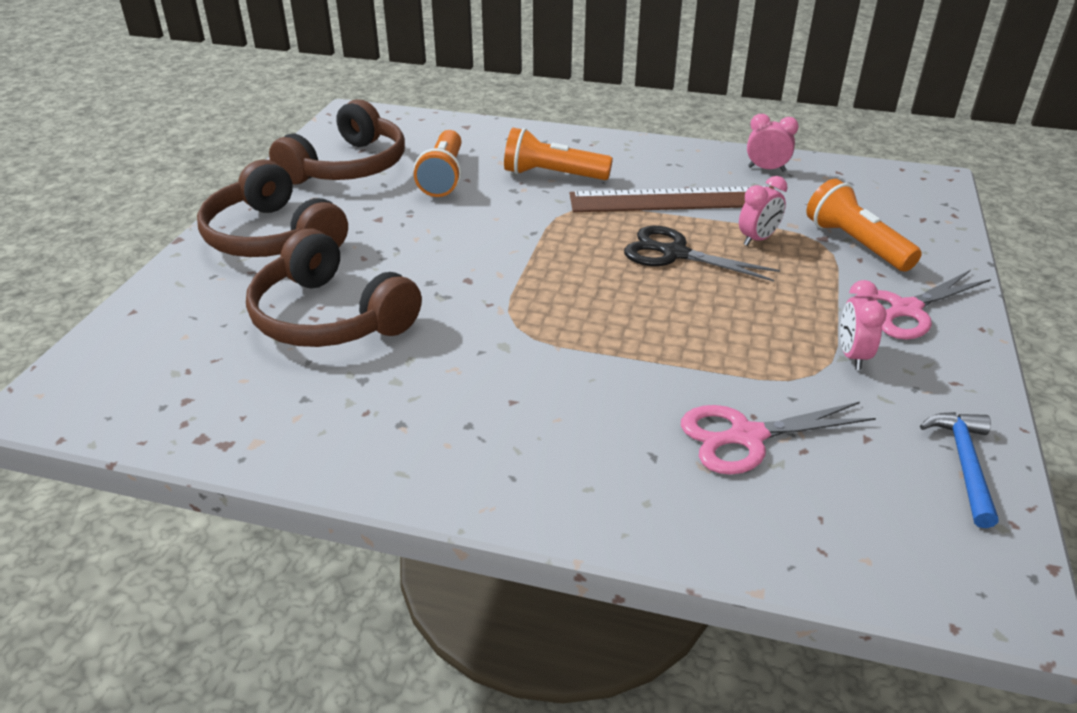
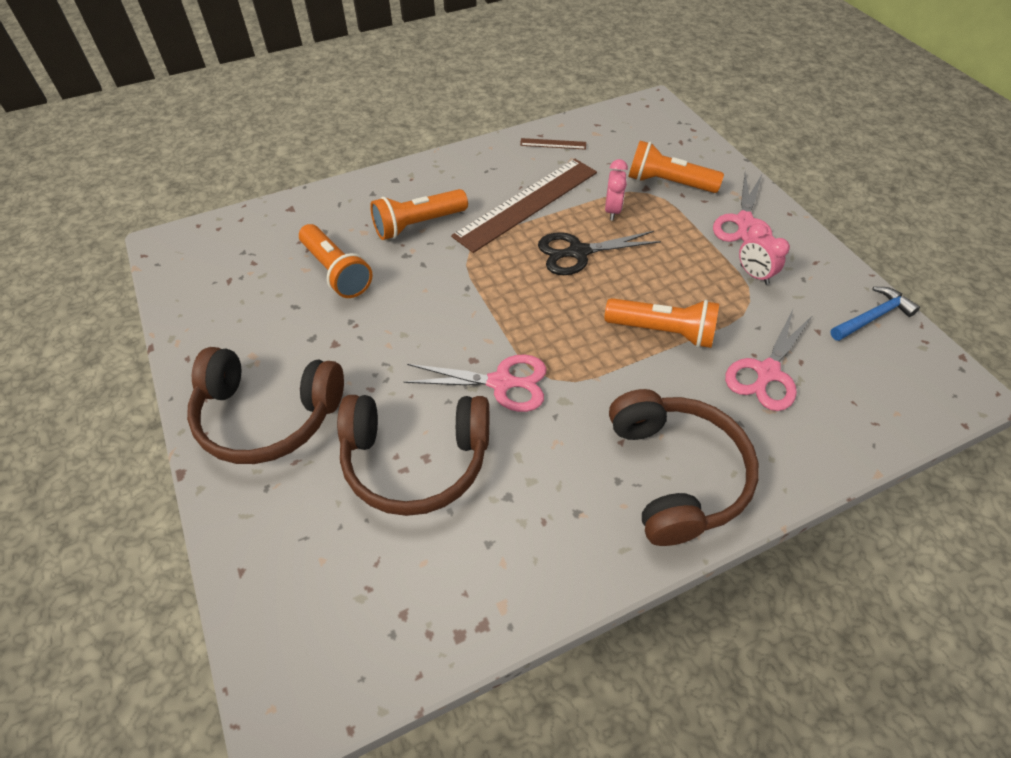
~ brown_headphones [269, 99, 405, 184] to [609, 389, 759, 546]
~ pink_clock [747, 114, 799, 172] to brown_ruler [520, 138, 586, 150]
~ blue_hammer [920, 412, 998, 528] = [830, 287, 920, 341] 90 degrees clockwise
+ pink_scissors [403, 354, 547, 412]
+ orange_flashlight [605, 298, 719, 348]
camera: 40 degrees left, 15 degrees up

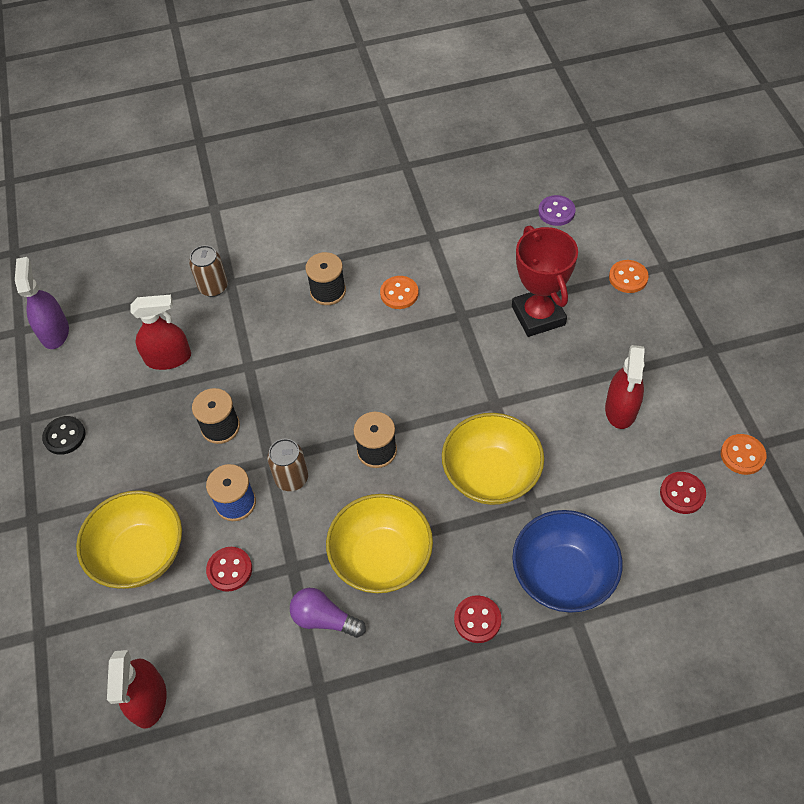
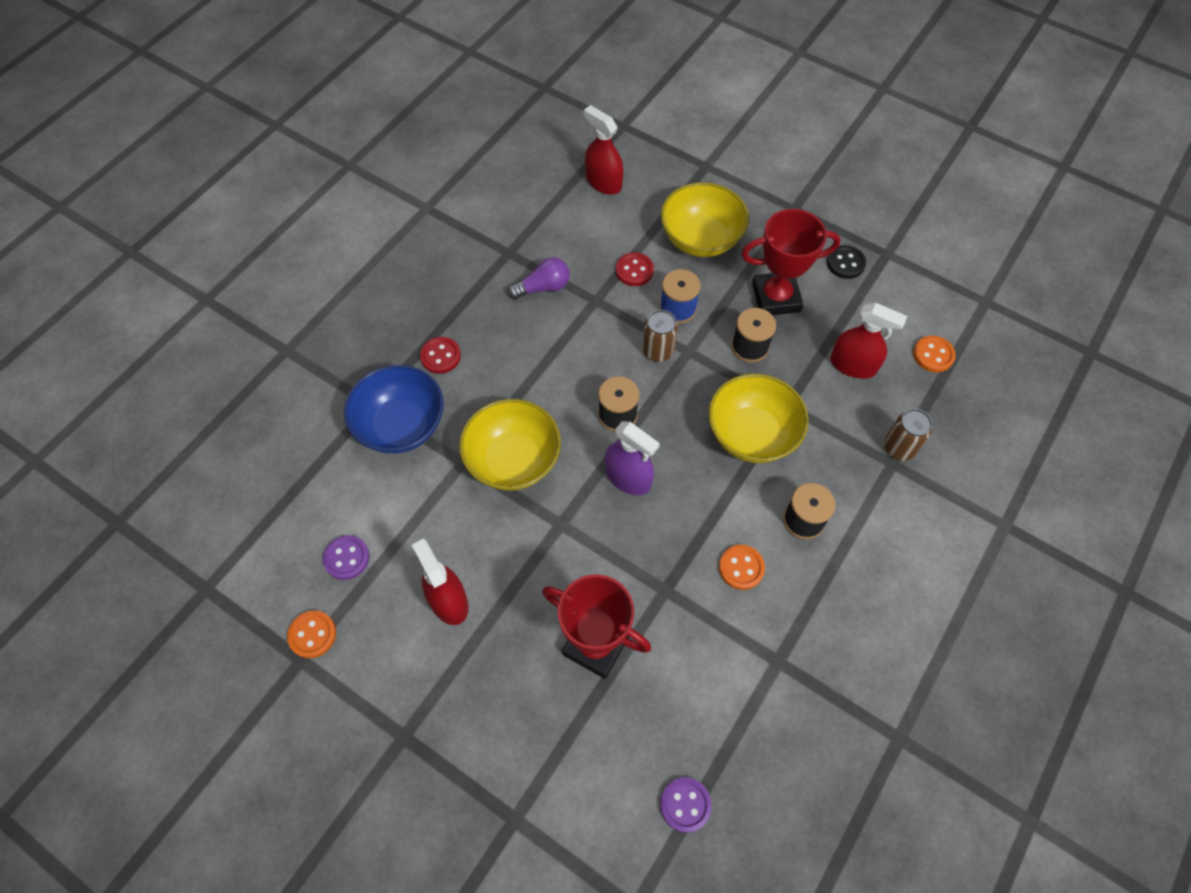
~ purple_spray_bottle [15, 257, 69, 349] to [605, 421, 660, 495]
~ red_spray_bottle [130, 295, 191, 370] = [830, 303, 907, 379] 105 degrees counterclockwise
~ yellow_bowl [326, 494, 433, 593] to [708, 374, 809, 463]
~ orange_button [609, 260, 649, 293] to [913, 336, 956, 372]
~ red_button [660, 472, 706, 514] to purple_button [323, 535, 370, 580]
+ red_trophy [741, 209, 840, 315]
camera: 135 degrees right, 5 degrees up

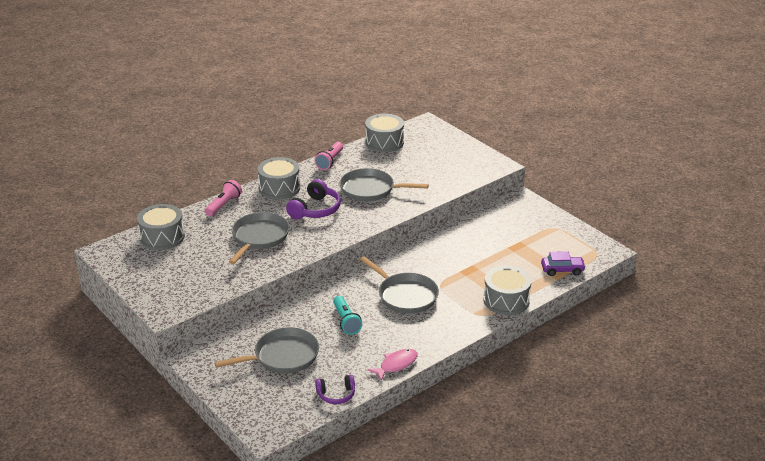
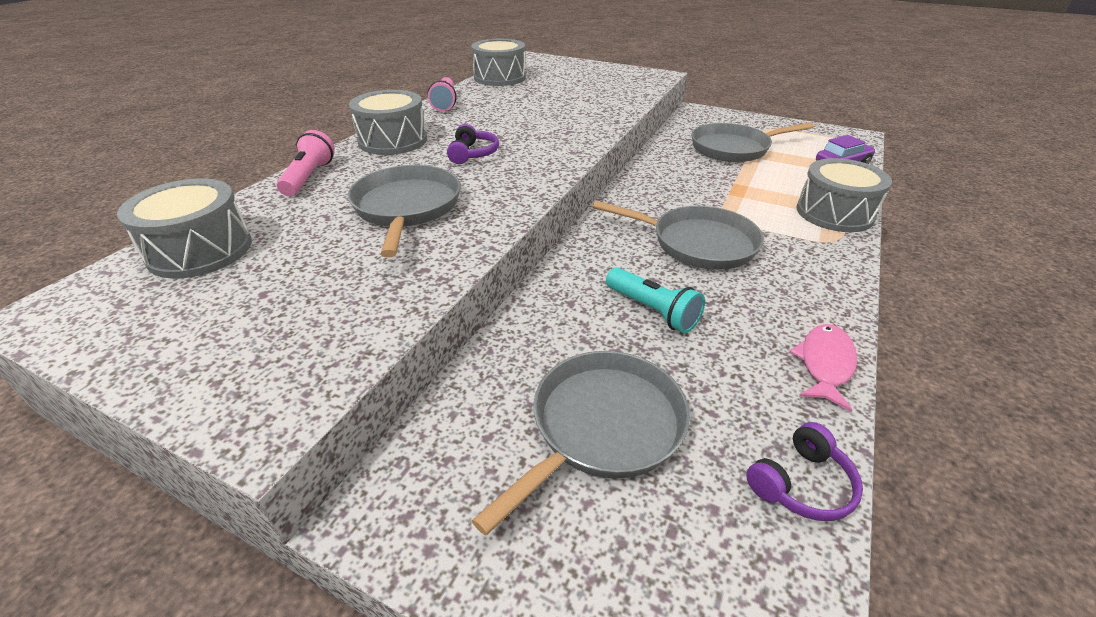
~ purple_headphones [286, 179, 341, 219] = [447, 124, 499, 164] x0.63
~ grey_pan [340, 168, 429, 201] to [692, 123, 814, 162]
camera: 25 degrees left, 5 degrees up

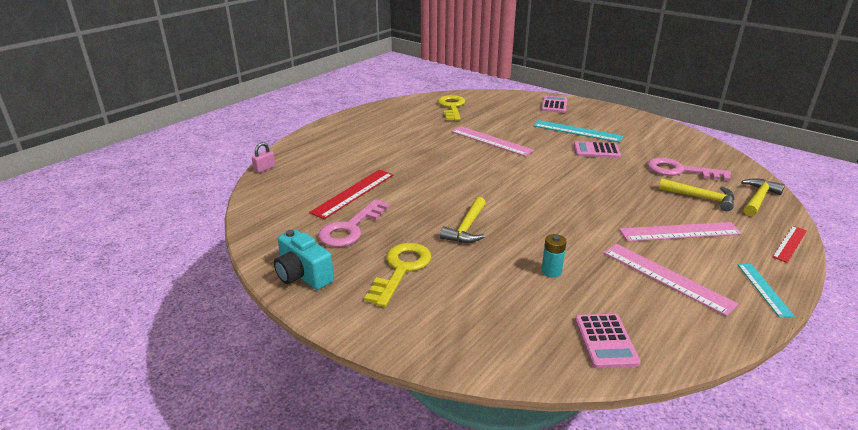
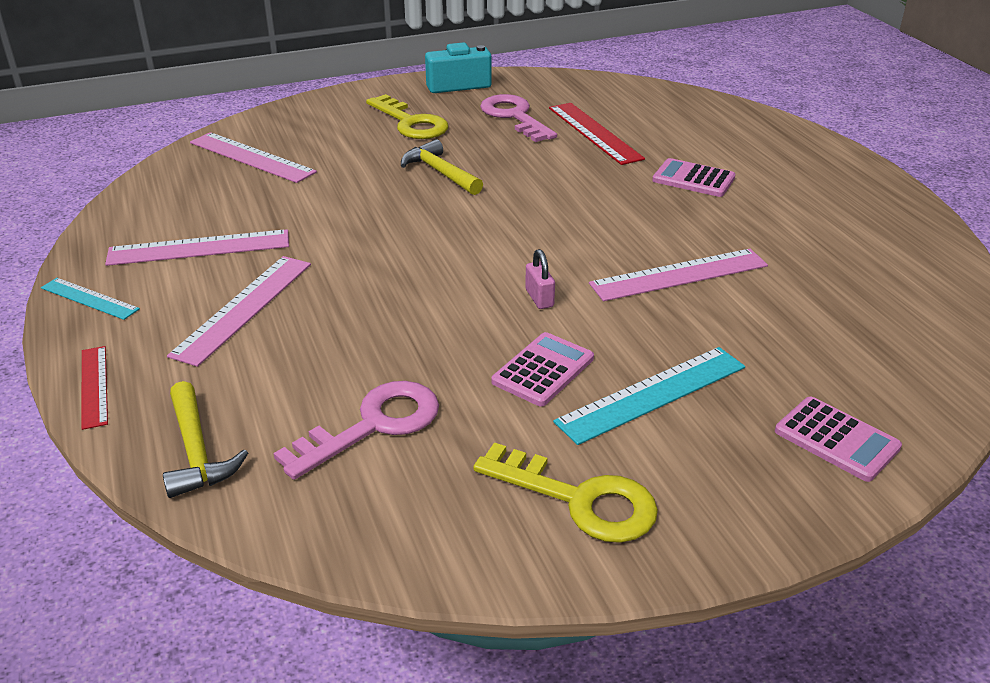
~ pink_padlock [252, 142, 275, 173] to [525, 249, 555, 309]
~ yellow_key [438, 95, 465, 121] to [473, 442, 658, 543]
- turquoise_battery [542, 234, 567, 278]
~ pink_calculator [575, 314, 641, 369] to [652, 158, 735, 197]
- yellow_hammer [659, 179, 735, 211]
+ pink_ruler [190, 132, 317, 183]
camera: 120 degrees right, 5 degrees up

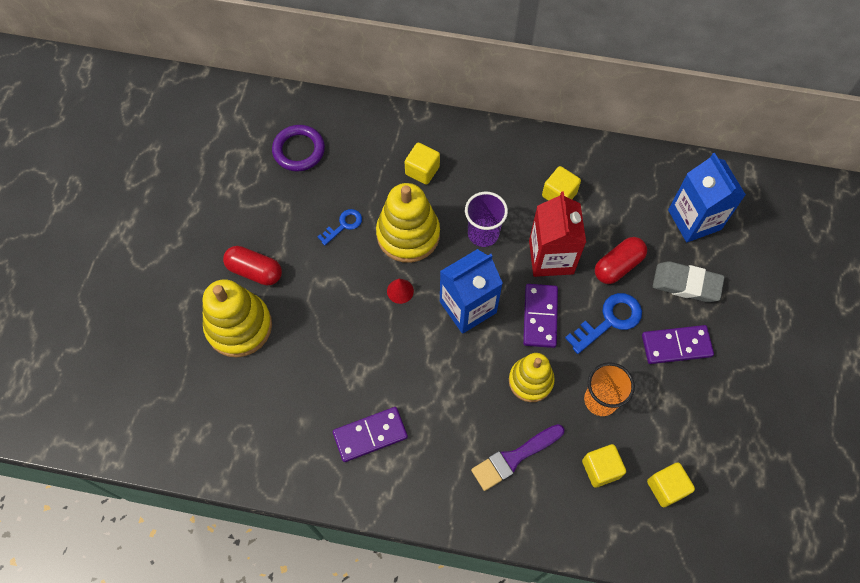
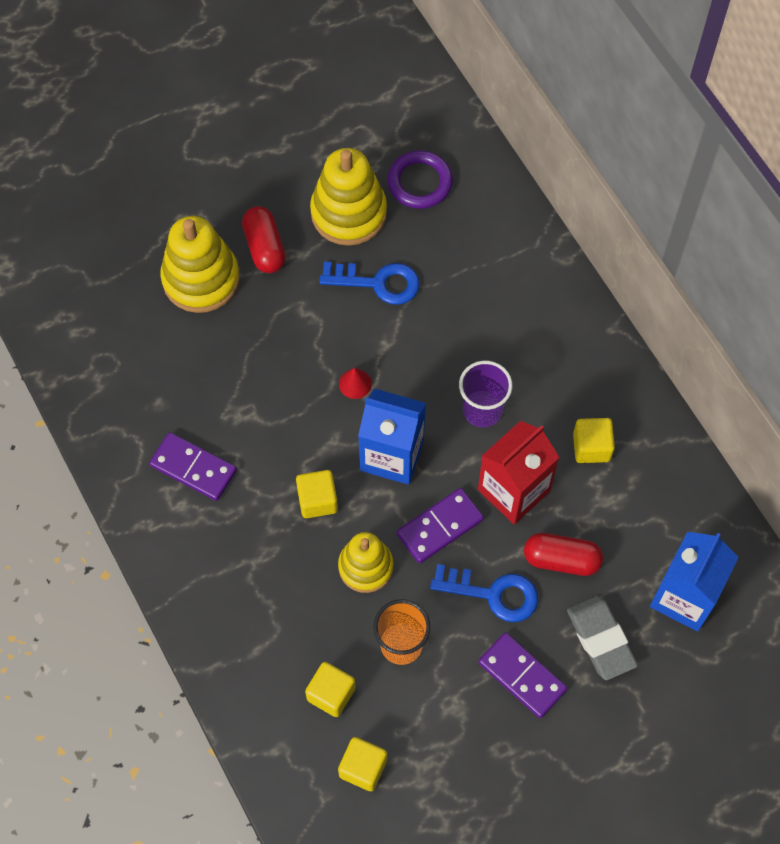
~ blue_key [318, 209, 362, 245] = [319, 262, 420, 305] x1.64
~ yellow_stacking_toy [376, 183, 440, 263] to [310, 148, 387, 246]
~ yellow_cube [405, 143, 440, 185] to [296, 470, 338, 518]
- purple_brush [471, 424, 564, 491]
camera: 50 degrees right, 0 degrees up

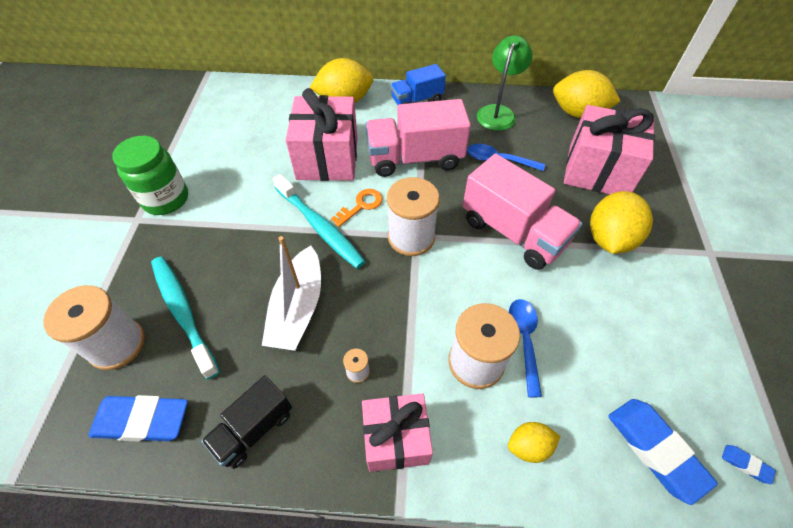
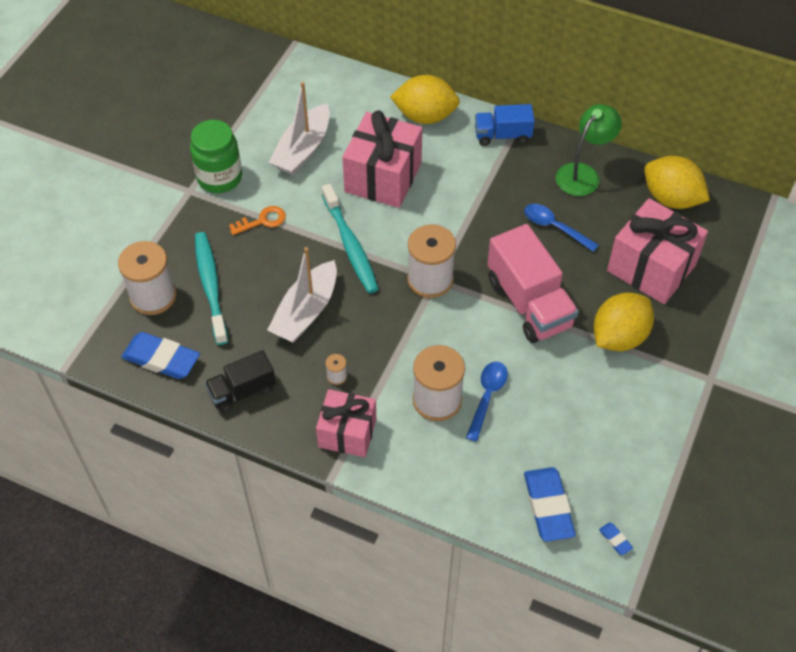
~ orange_key [331, 189, 382, 227] to [229, 206, 286, 235]
- pink_truck [365, 99, 471, 177]
- yellow_lemon [508, 422, 561, 463]
+ white_boat [269, 82, 330, 175]
camera: 20 degrees right, 0 degrees up

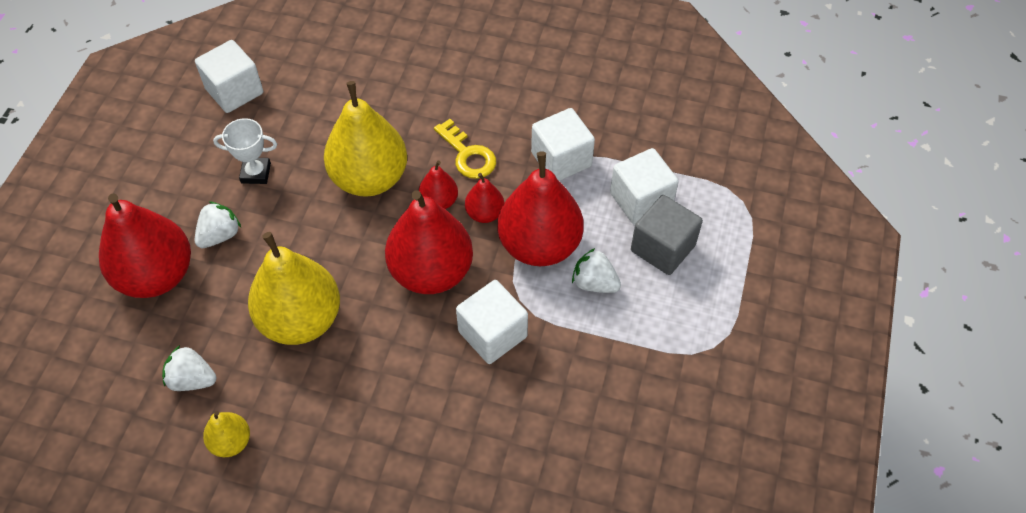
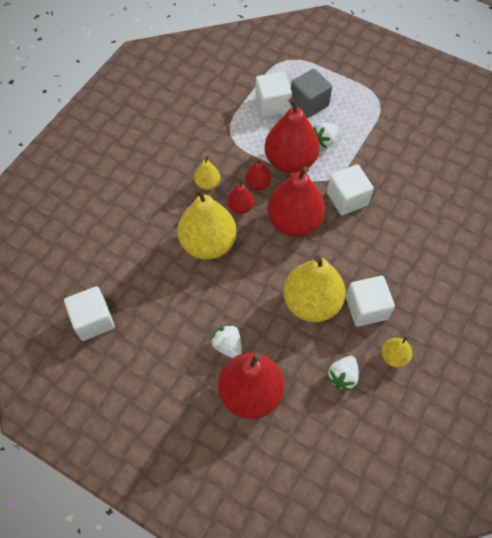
- white_trophy [213, 118, 277, 184]
~ yellow_key [434, 119, 496, 179] to yellow_pear [194, 156, 220, 190]
~ white_cube [531, 108, 595, 181] to [346, 276, 395, 327]
camera: 75 degrees left, 5 degrees up

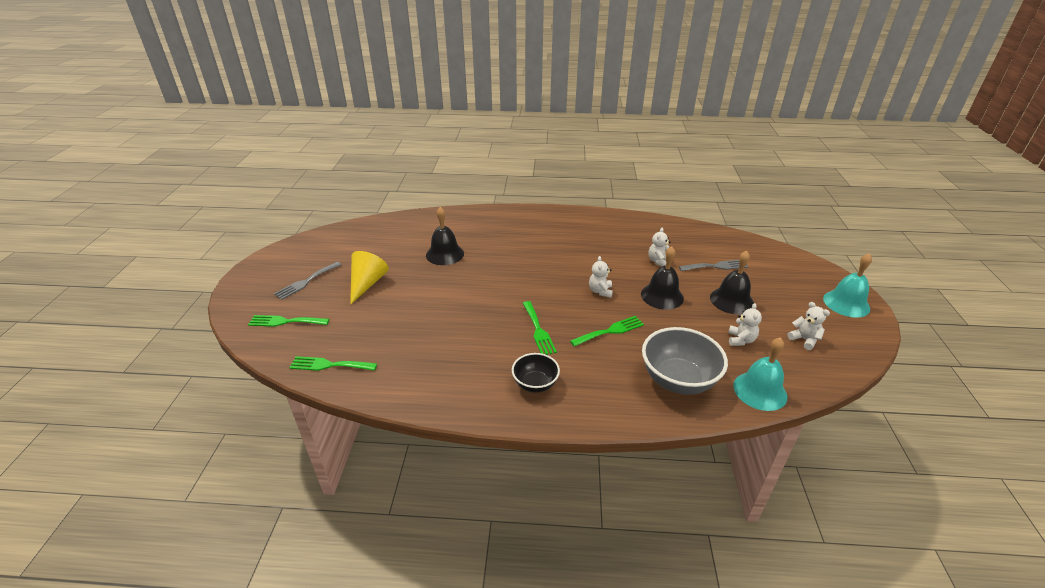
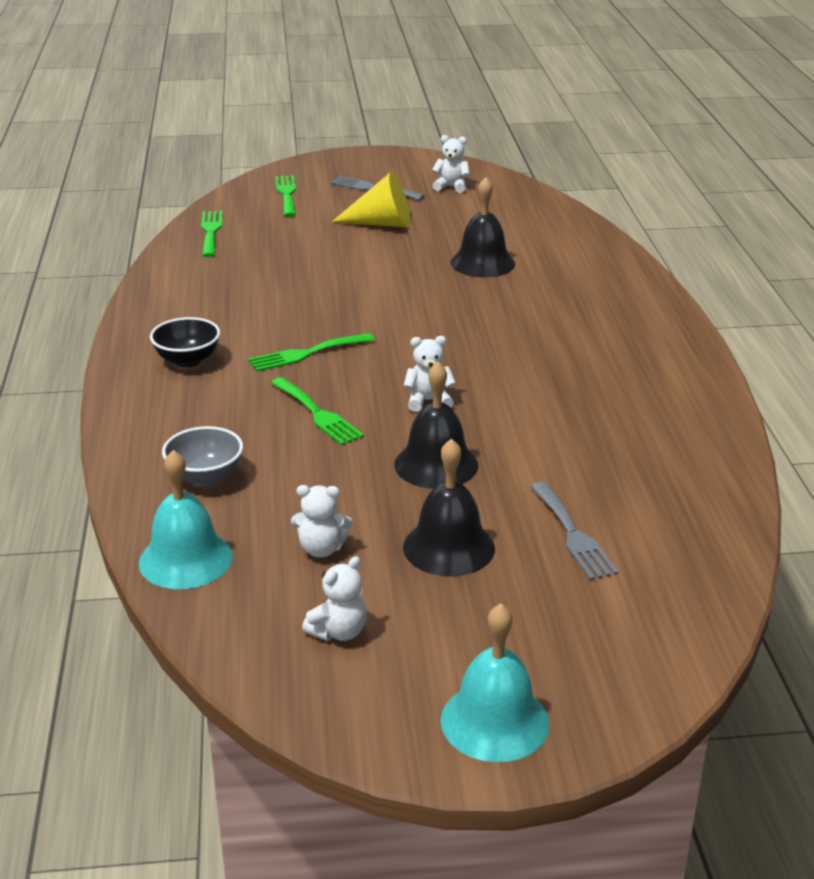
~ grey_bowl [642, 327, 728, 395] = [162, 426, 243, 486] x0.58
~ white_teddy_bear [648, 228, 670, 267] to [432, 135, 470, 193]
camera: 80 degrees right, 5 degrees down

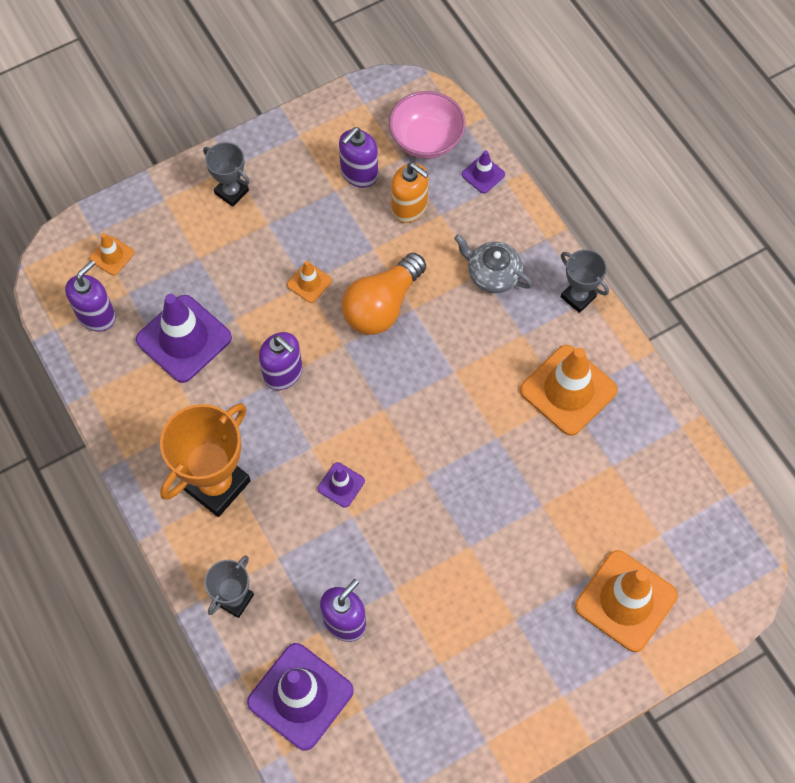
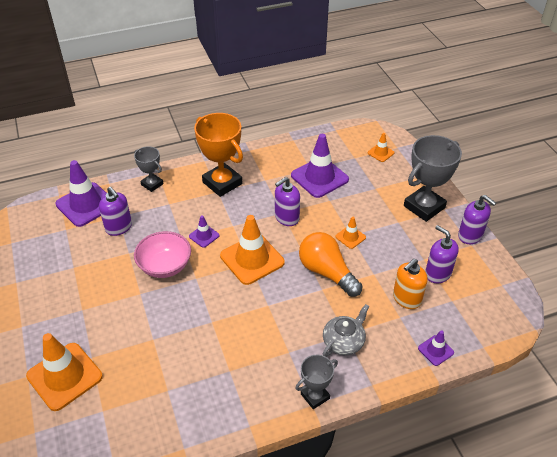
~ purple_soap_dispenser [65, 260, 116, 332] to [458, 195, 496, 244]
~ grey_trophy [203, 142, 250, 207] = [404, 135, 462, 222] x1.81
~ pink_bowl [389, 91, 465, 159] to [134, 231, 191, 278]
~ orange_traffic_cone [520, 345, 618, 436] to [220, 215, 285, 285]
camera: 100 degrees right, 20 degrees down

